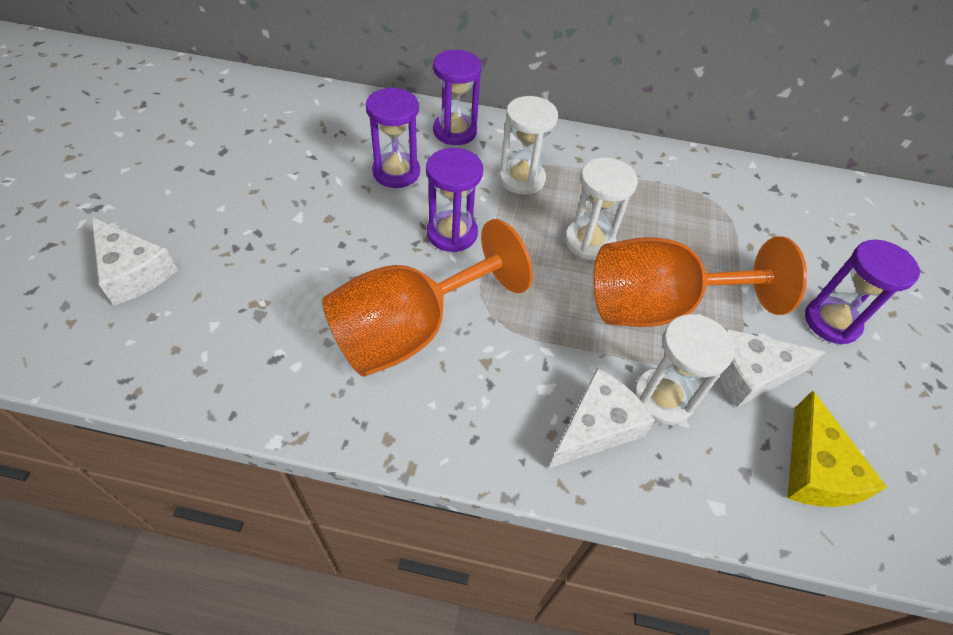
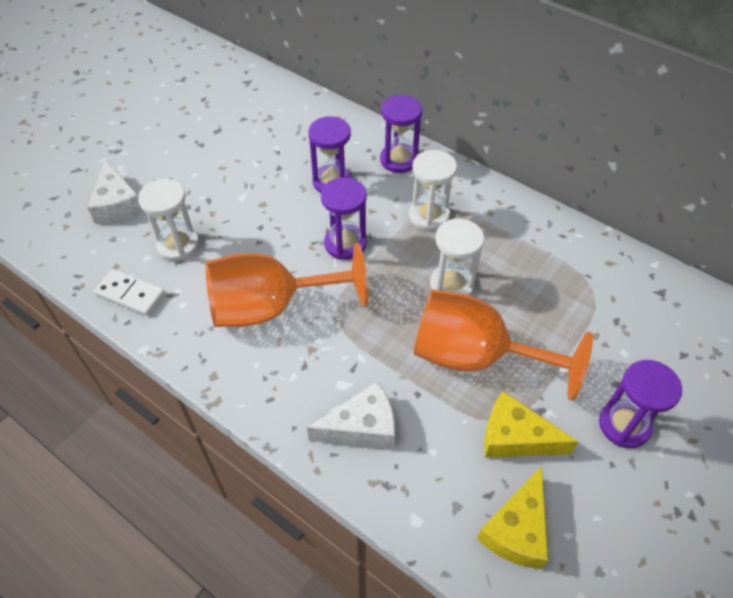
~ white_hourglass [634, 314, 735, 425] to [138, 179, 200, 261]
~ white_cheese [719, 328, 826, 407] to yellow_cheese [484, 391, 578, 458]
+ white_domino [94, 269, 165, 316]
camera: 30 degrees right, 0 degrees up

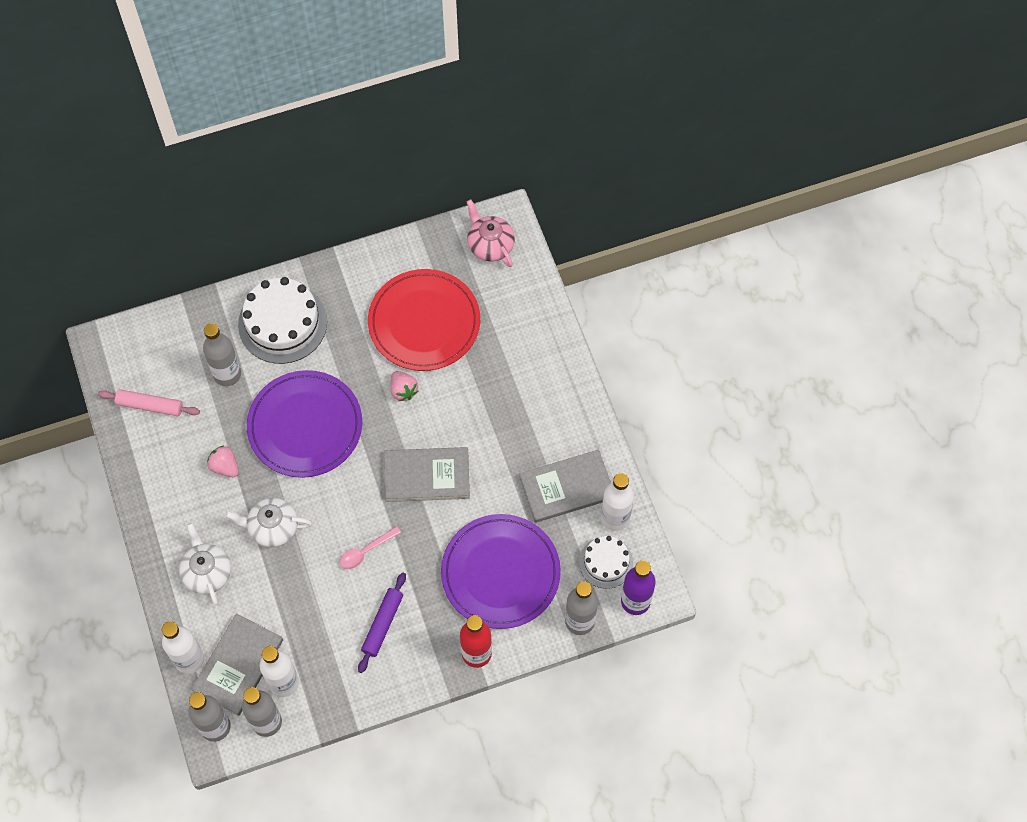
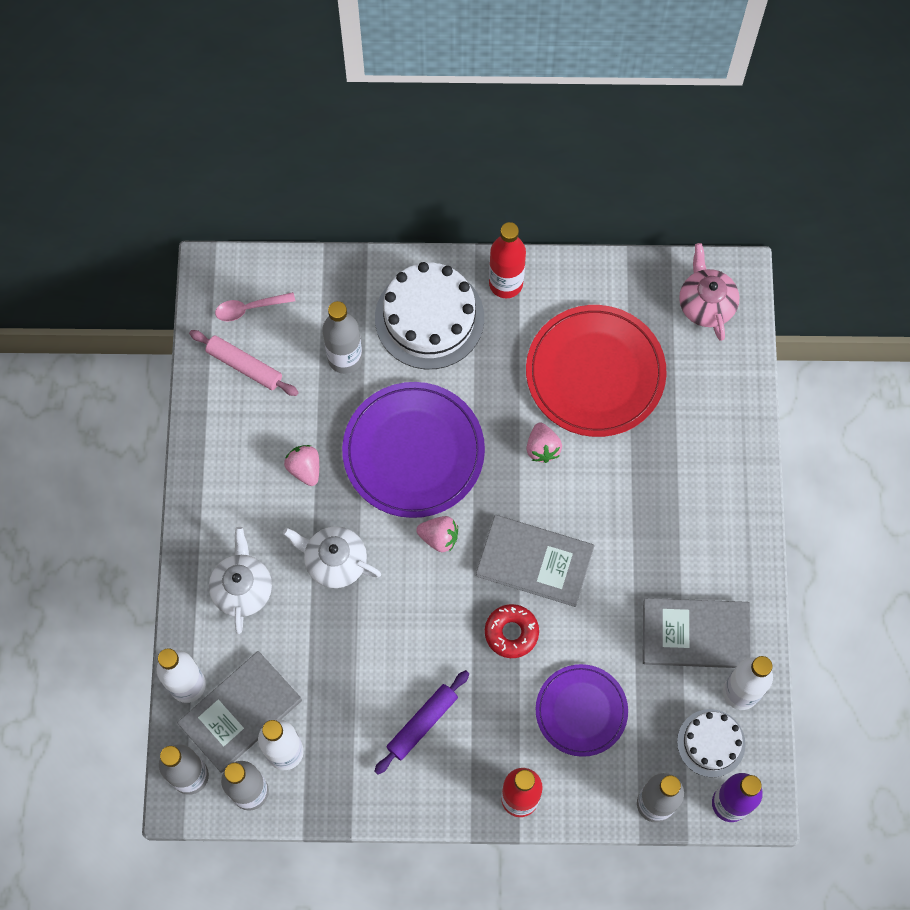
~ pink_spoon [340, 526, 401, 569] to [215, 292, 295, 322]
~ purple_plate [441, 514, 561, 629] = [536, 664, 628, 757] x0.62
+ pink_strawberry [416, 516, 458, 552]
+ red_donut [485, 604, 539, 658]
+ red_bottle [489, 222, 526, 298]
camera: 20 degrees right, 5 degrees up

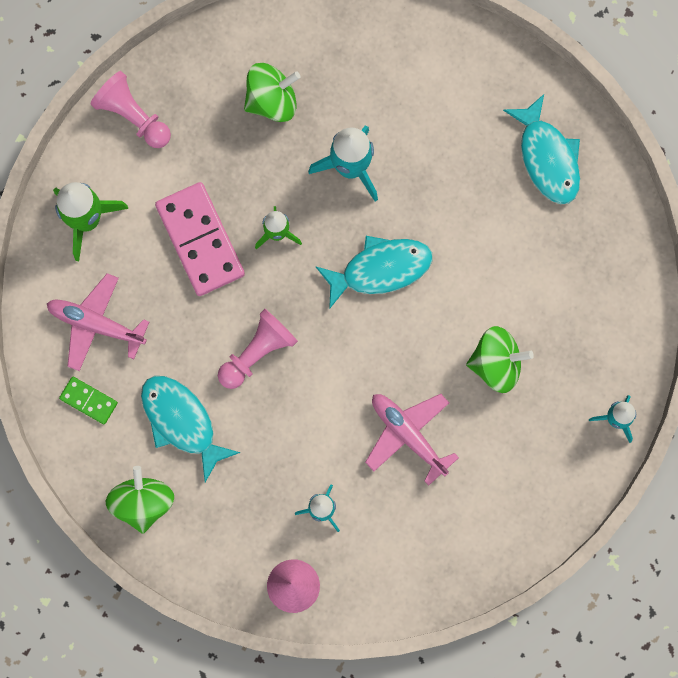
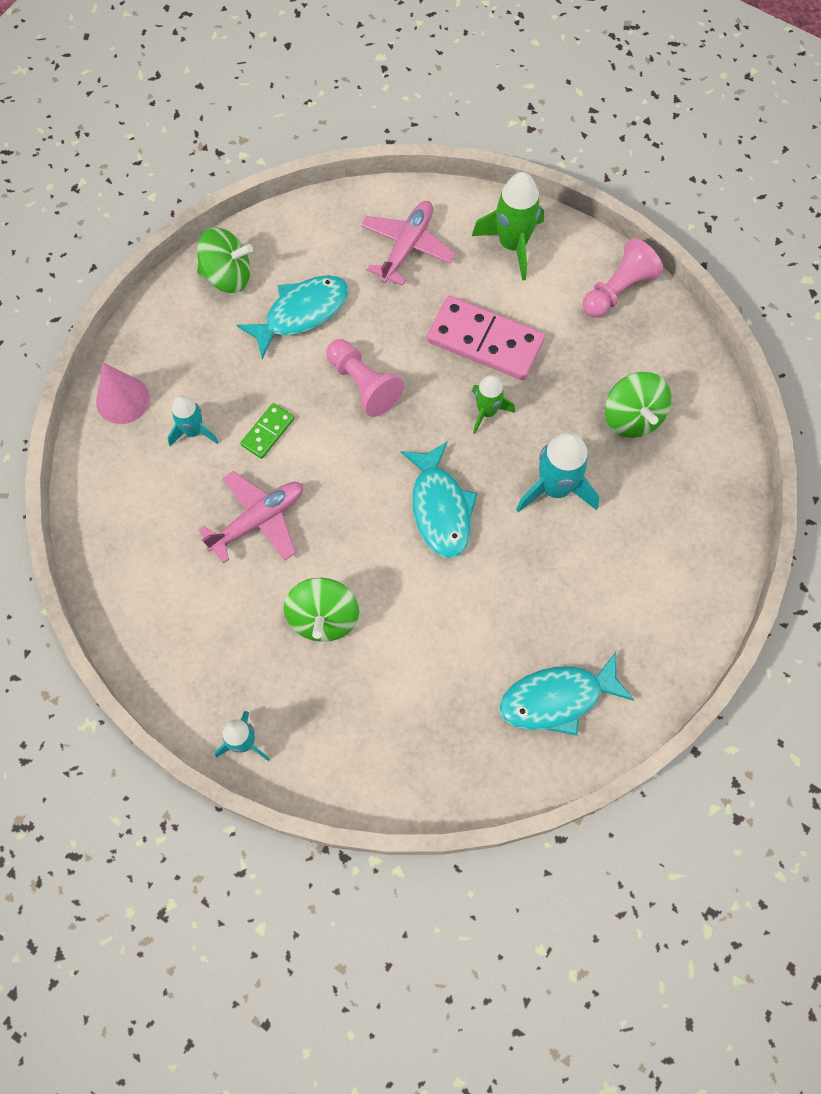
~ green_domino [59, 377, 118, 424] to [240, 403, 295, 459]
~ pink_domino [155, 182, 245, 296] = [427, 296, 545, 380] 45 degrees clockwise
camera: 95 degrees right, 10 degrees down

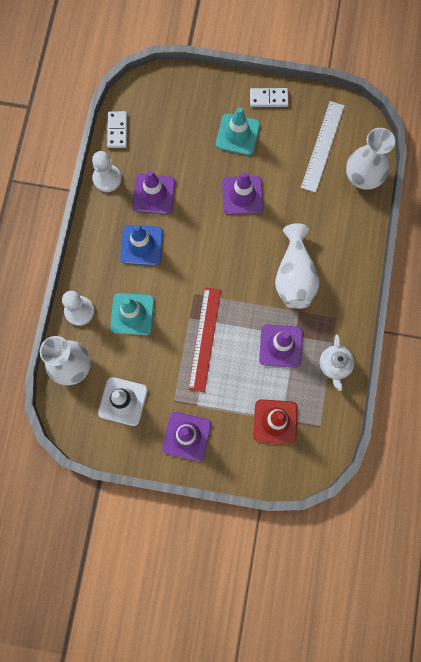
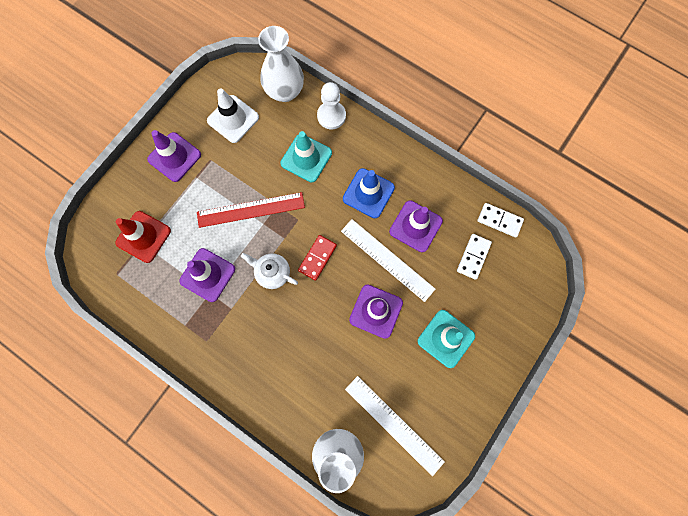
- white_pawn [92, 151, 122, 192]
~ red_ruler [188, 287, 221, 392] = [197, 192, 305, 228] 45 degrees counterclockwise
~ white_domino [250, 88, 289, 107] to [457, 234, 492, 280]
- white_vase [275, 223, 320, 309]
~ white_teapot [320, 335, 354, 391] to [241, 253, 298, 289]
+ red_domino [298, 235, 337, 281]
+ white_ruler [341, 219, 435, 302]
camera: 115 degrees right, 0 degrees up

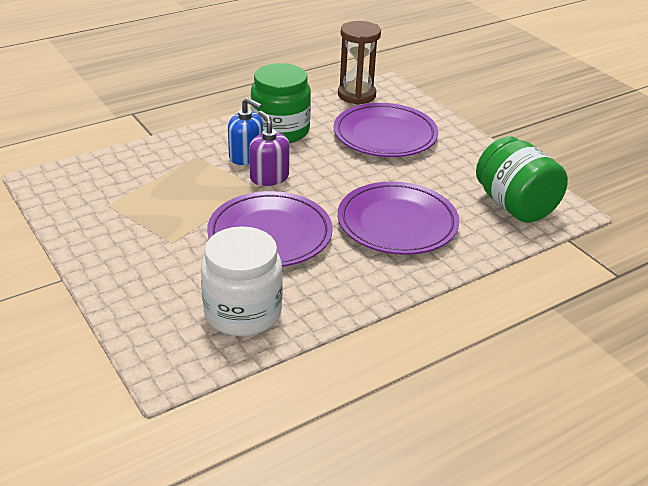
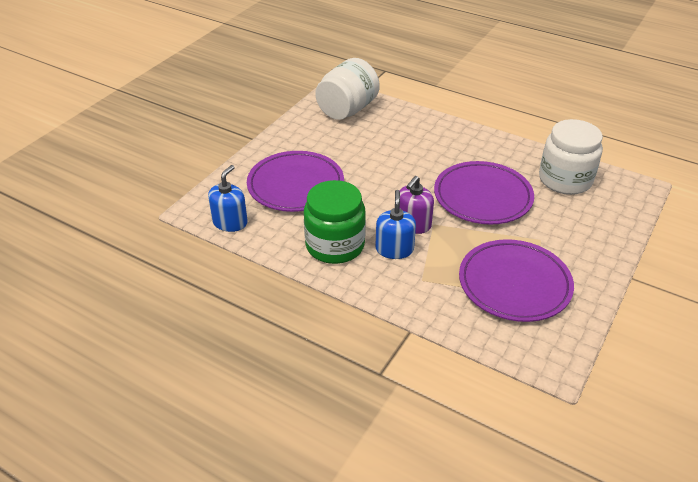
~ brown_hourglass [338, 21, 381, 105] to blue_soap_dispenser [208, 165, 248, 232]
~ purple_plate [338, 182, 459, 255] to [459, 239, 574, 322]
~ green_jar [476, 137, 568, 223] to white_jar [315, 58, 380, 120]
camera: 115 degrees left, 5 degrees up

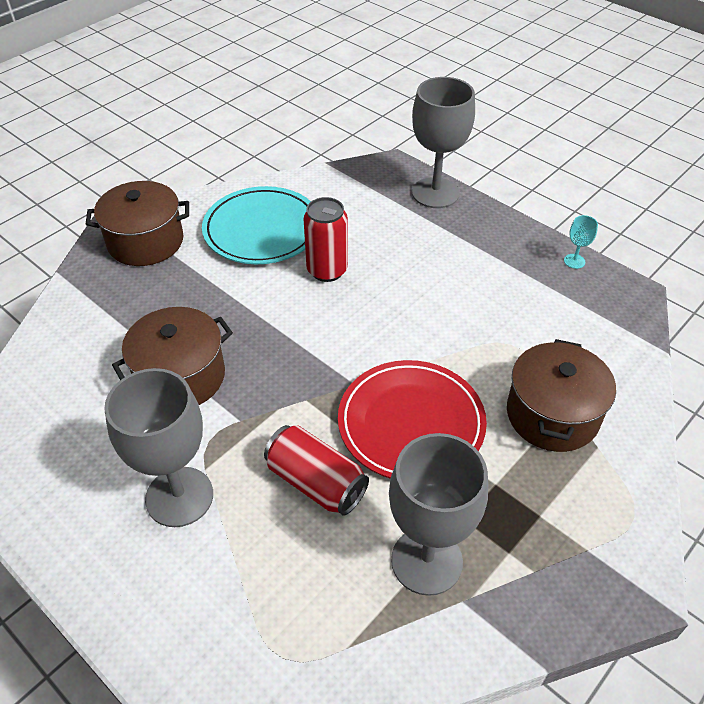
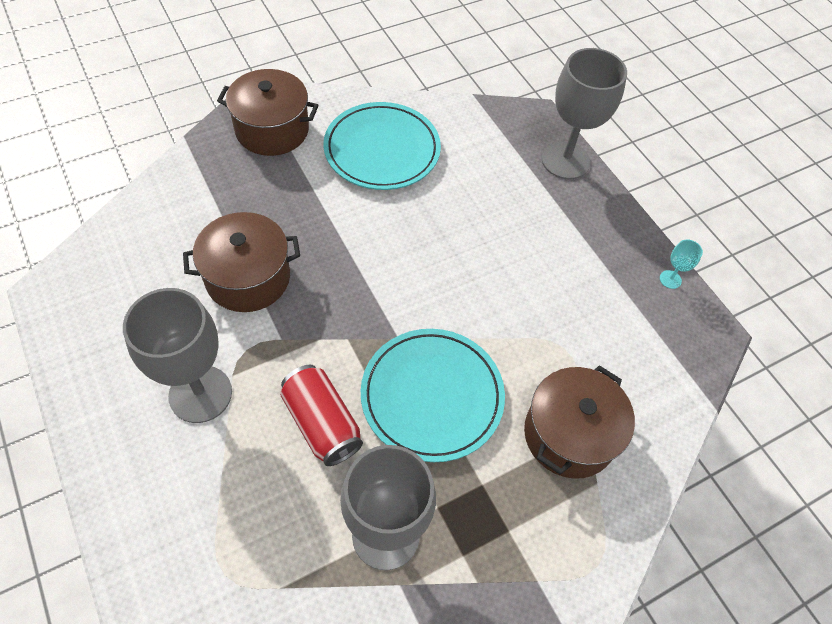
- red_can [304, 197, 348, 282]
~ red_plate [338, 360, 487, 478] to turquoise_plate [361, 329, 505, 462]
camera: 15 degrees right, 10 degrees up

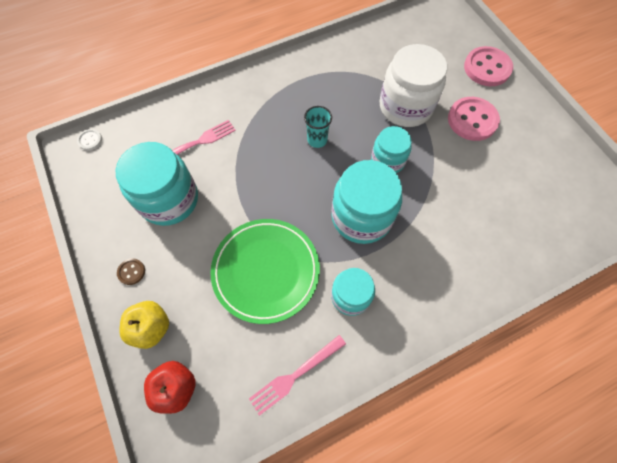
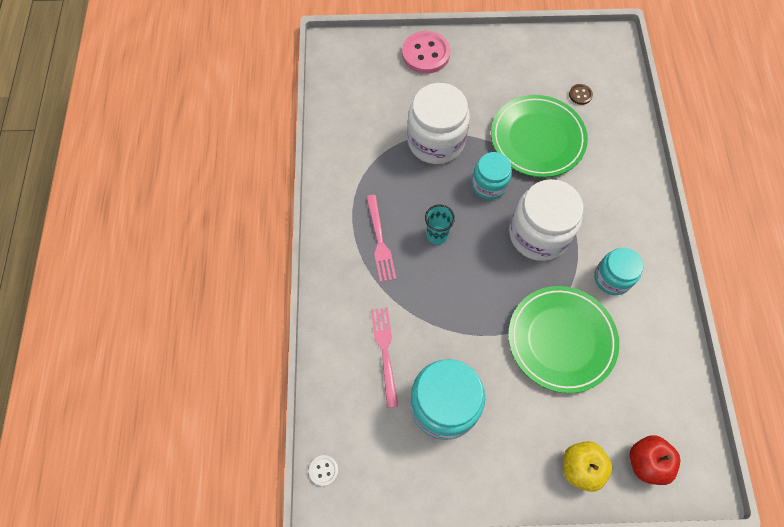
~ brown_button [117, 258, 145, 285] to [569, 84, 593, 105]
~ pink_fork [249, 335, 346, 416] to [366, 195, 396, 282]
~ turquoise_jar [331, 160, 402, 244] to white_jar [509, 179, 583, 261]
- pink_button [448, 97, 500, 141]
+ green_plate [491, 95, 588, 177]
camera: 65 degrees left, 0 degrees up

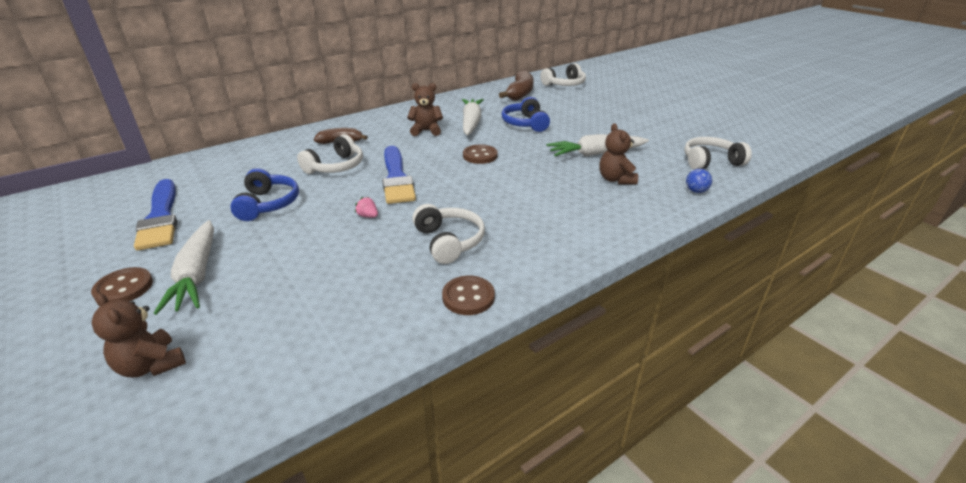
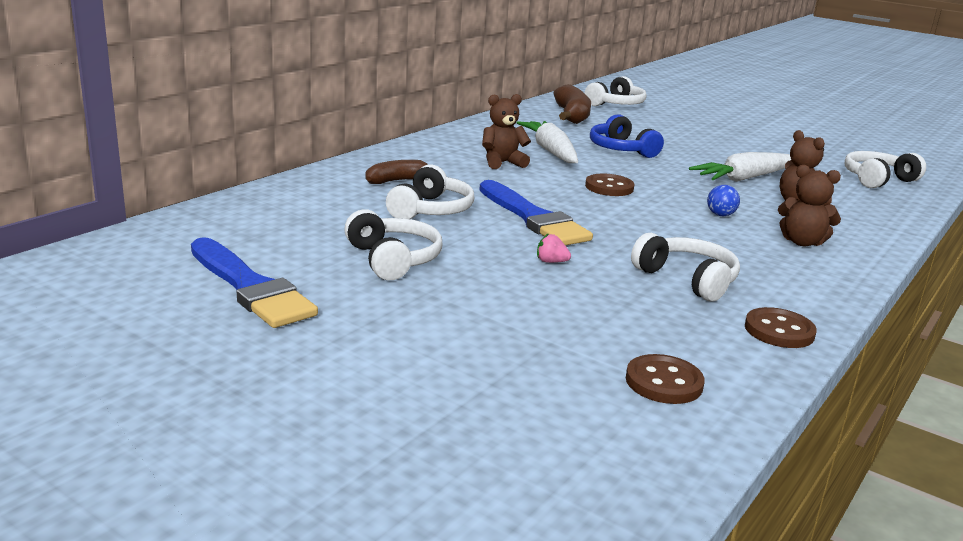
~ brown_button [91, 267, 153, 301] to [626, 354, 705, 404]
~ brown_teddy_bear [92, 293, 186, 377] to [778, 165, 841, 246]
- white_carrot [154, 220, 214, 315]
~ blue_headphones [230, 168, 299, 221] to white_headphones [344, 209, 442, 280]
~ blue_ball [686, 169, 712, 193] to [707, 185, 740, 216]
camera: 20 degrees left, 10 degrees down

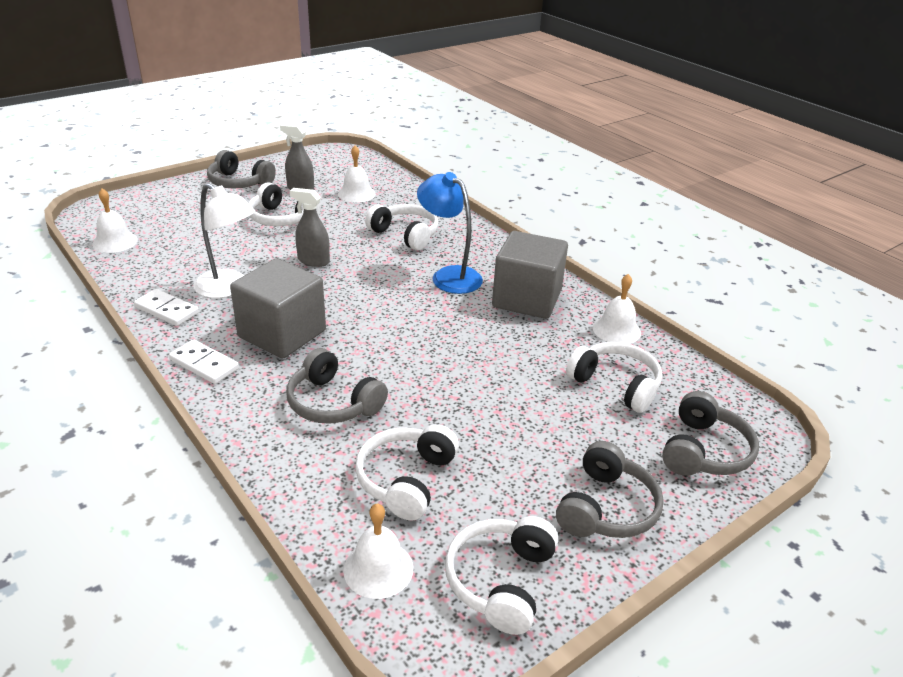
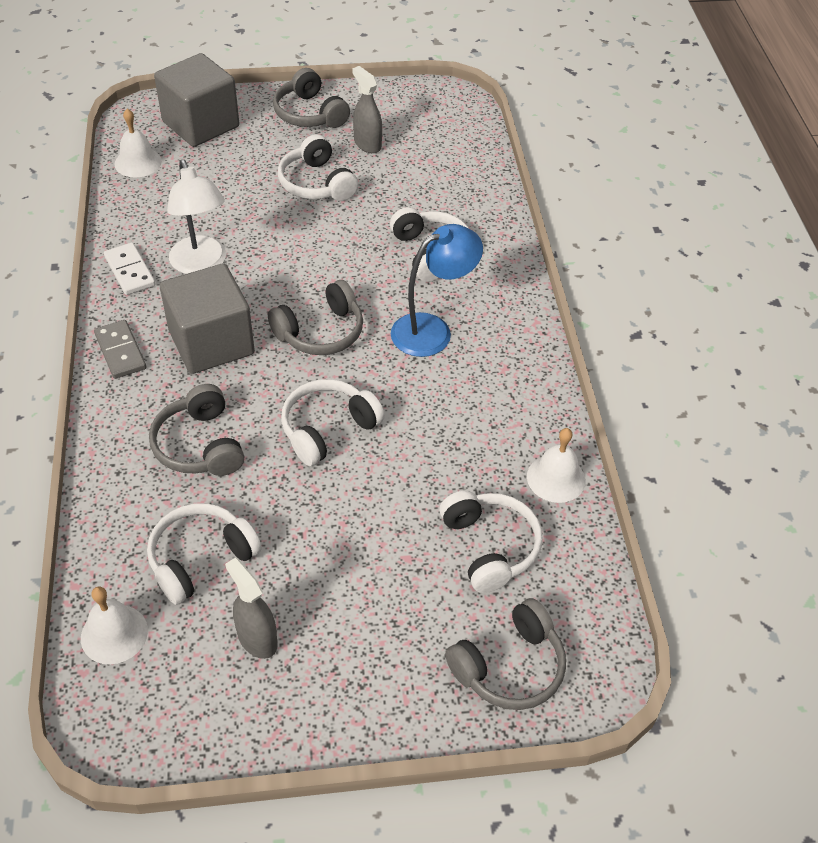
~ white_domino [169, 339, 239, 384] to grey_domino [94, 320, 146, 379]
~ grey_spray_bottle [290, 188, 330, 267] to [225, 558, 277, 659]
- white_bell [338, 146, 375, 203]
~ blue_lamp [417, 172, 483, 294] = [391, 224, 483, 357] 75 degrees clockwise
~ white_headphones [445, 516, 558, 635] to [281, 379, 385, 466]
~ grey_cube [492, 231, 568, 319] to [154, 53, 239, 147]
~ grey_headphones [556, 441, 664, 538] to [268, 280, 363, 355]
camera: 30 degrees right, 15 degrees up

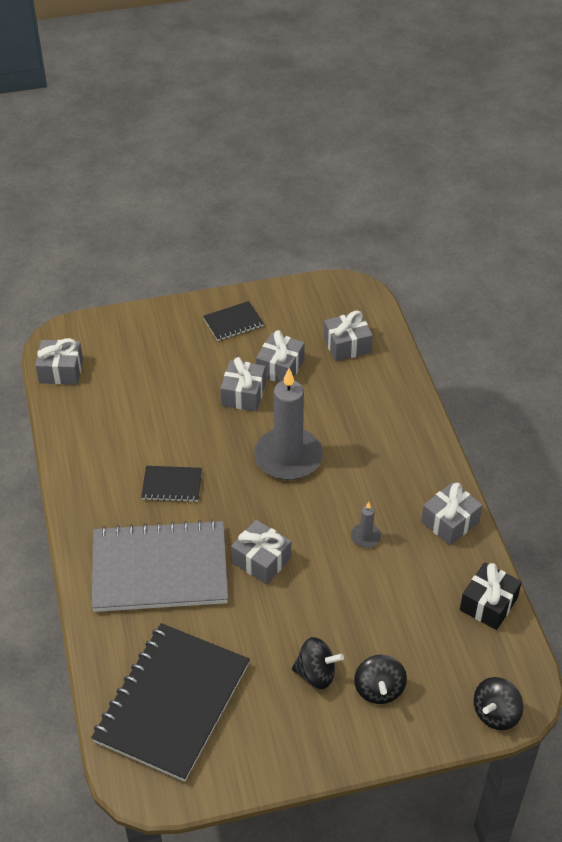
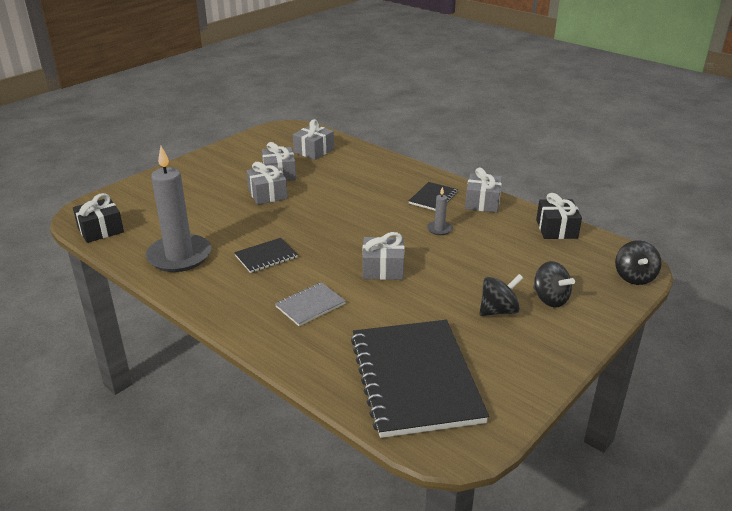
~ grey_gift [35, 338, 83, 384] to black_gift [73, 193, 124, 243]
~ grey_notebook [91, 520, 228, 612] = [275, 282, 346, 326] x0.45
~ black_notebook [203, 301, 264, 341] to [409, 182, 458, 211]
~ grey_candle [254, 368, 323, 480] to [146, 146, 211, 272]
camera: 35 degrees left, 15 degrees down

